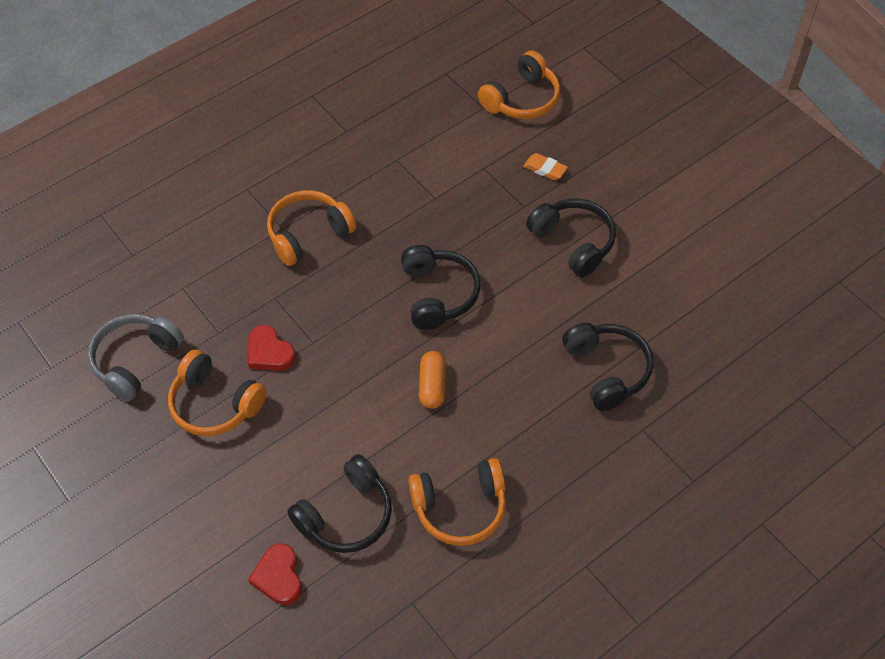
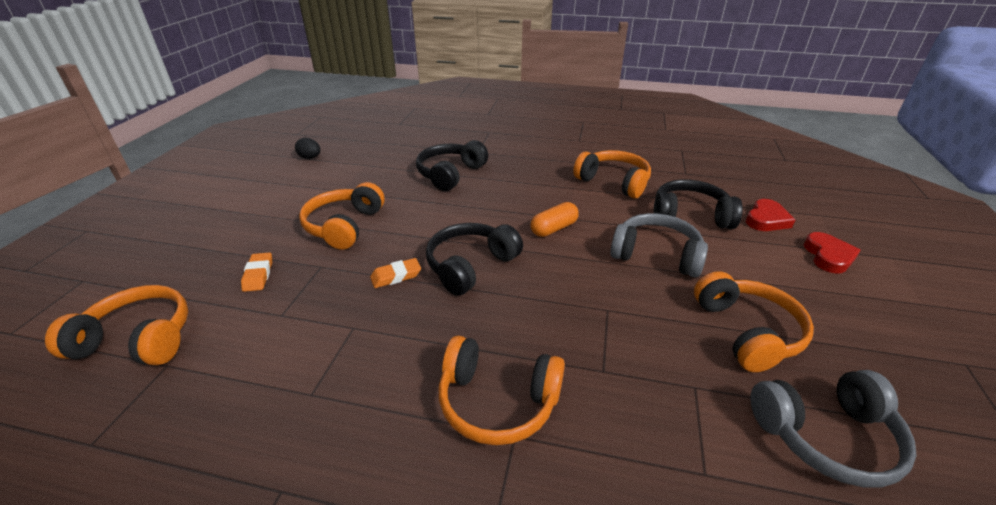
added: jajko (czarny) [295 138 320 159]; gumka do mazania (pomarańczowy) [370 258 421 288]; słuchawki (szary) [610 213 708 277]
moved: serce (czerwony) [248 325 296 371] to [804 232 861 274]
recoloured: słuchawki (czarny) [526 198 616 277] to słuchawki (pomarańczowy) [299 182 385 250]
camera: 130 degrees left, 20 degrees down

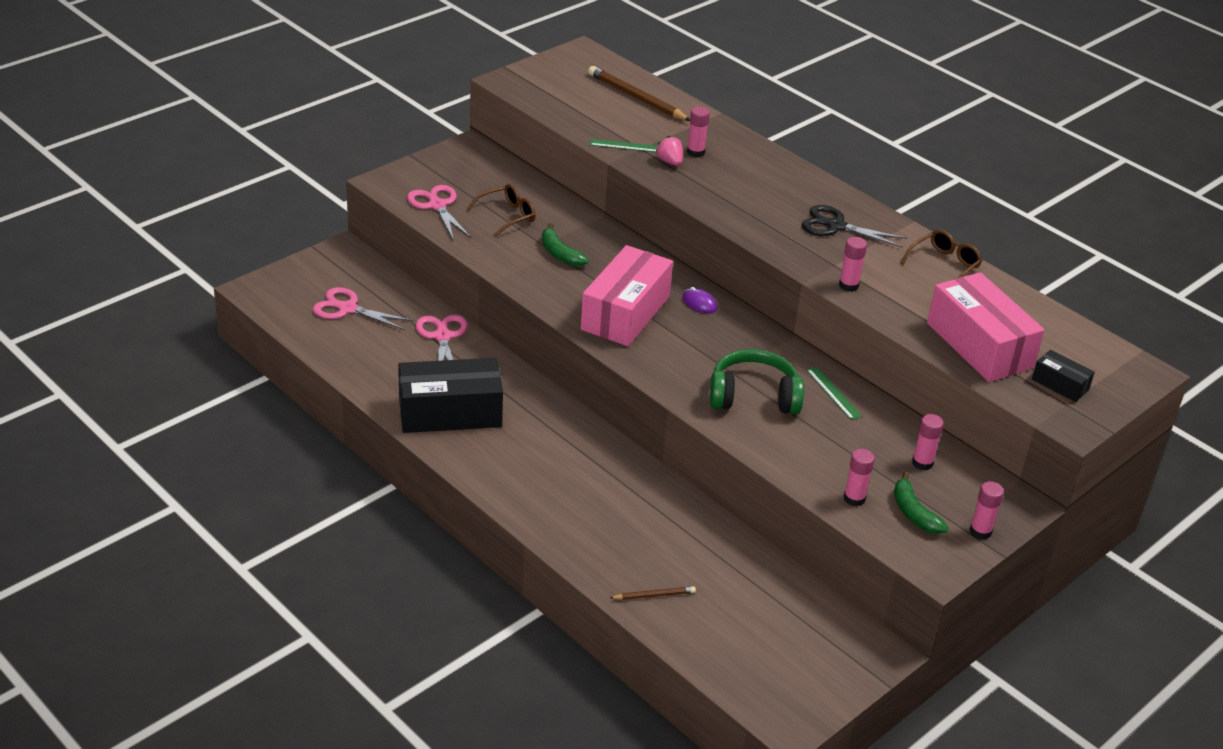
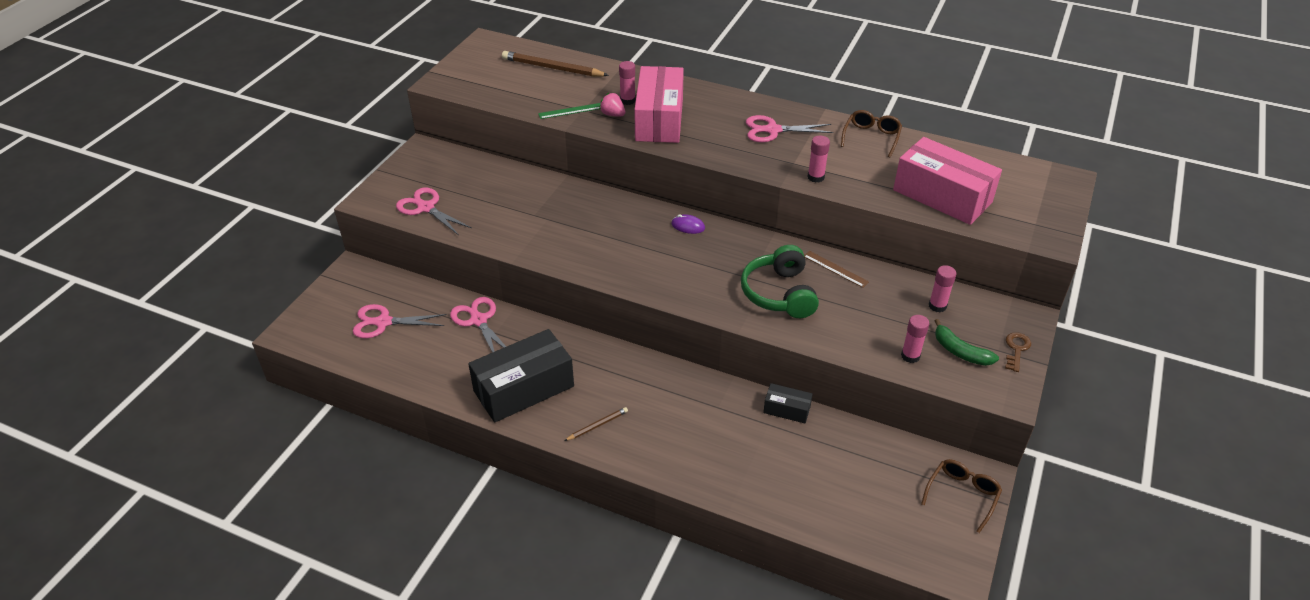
removed: banan (zielony) [542 223 589 266]
moved: okulary (brązowy) [466 184 535 238] to [921 459 1002 533]; pudełko (różowy) [581 245 673 346] to [634 66 684 143]; ołówek (brązowy) [610 586 696 600] to [564 407 628 441]; pudełko (czarny) [1032 349 1095 402] to [763 383 813 423]
replaced: klej w sztyfcie (różowy) [970 481 1004 540] to klucz (brązowy) [1005 332 1031 372]
recoloured: nożyczki (czarny) [802 205 907 248] to nożyczki (różowy) [746 115 834 142]; linijka (zielony) [806 367 862 420] to linijka (brązowy) [804 251 869 288]
turned: słuchawki (zielony) [710 349 804 414] = [741 245 819 318] 75 degrees counterclockwise
camera: 20 degrees left, 5 degrees up

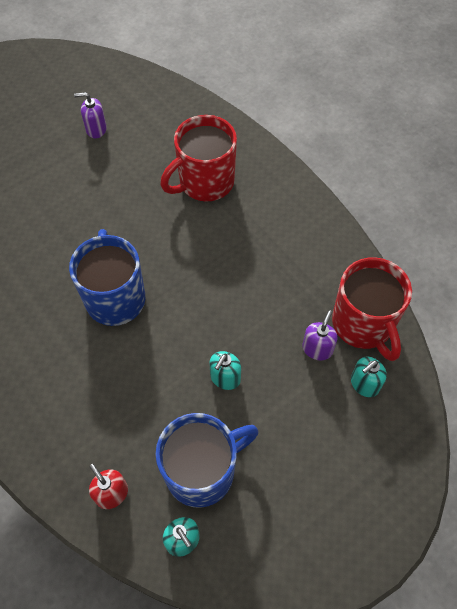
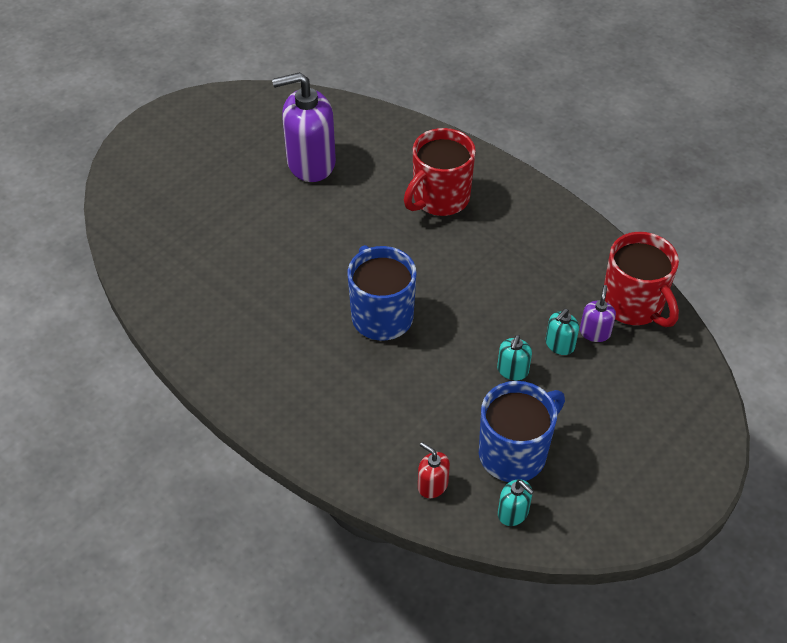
moved: dozownik mydła (turkusowy) [351 357 387 397] to [546 309 579 355]
resized: dozownik mydła (fioletowy) [74 92 107 138] = [272 72 336 182] x2.19
camera: 10 degrees left, 10 degrees down

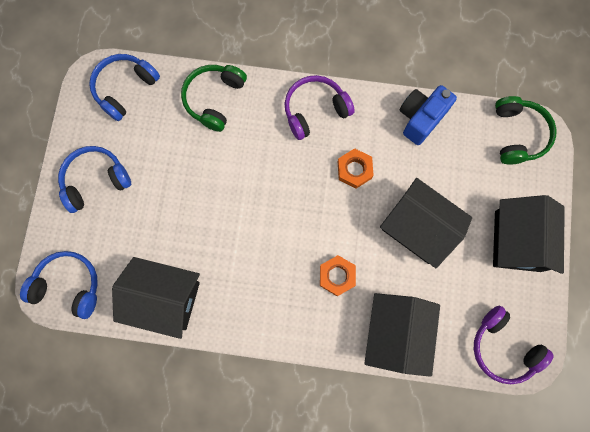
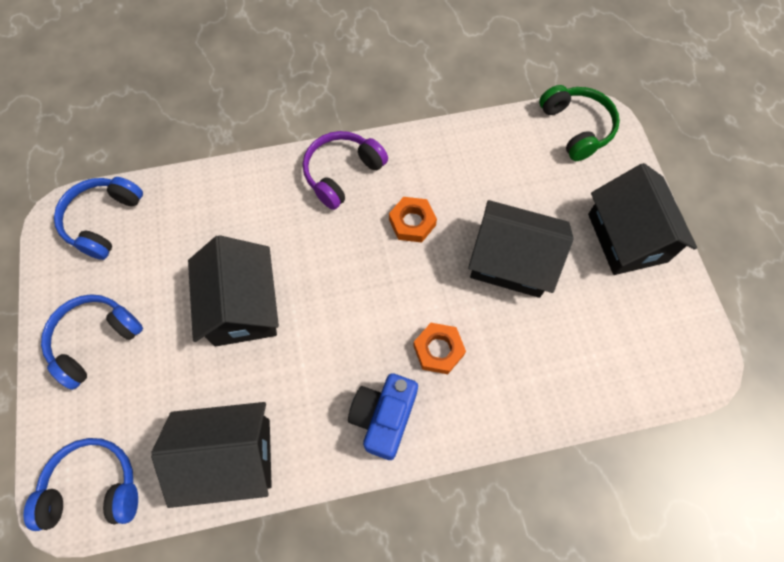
removed: słuchawki (zielony) [181 65 247 132]; słuchawki (fioletowy) [474 306 554 384]
moved: domek (czarny) [364 293 440 377] to [188 235 279 346]; aparat fotograficzny (niebieski) [399 85 457 145] to [348 373 418 460]
camera: 20 degrees left, 10 degrees down

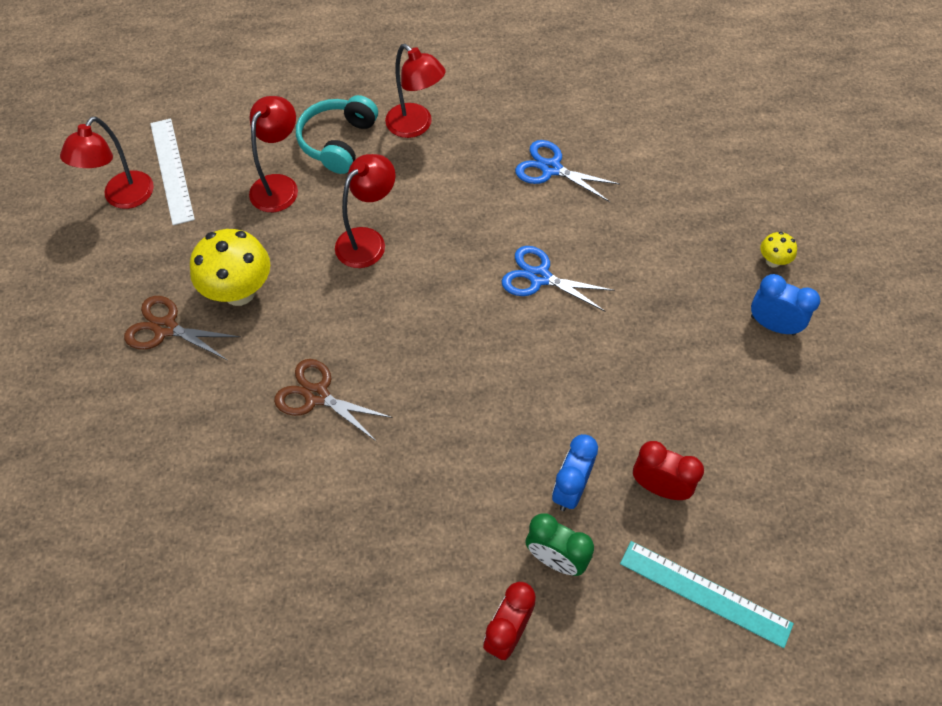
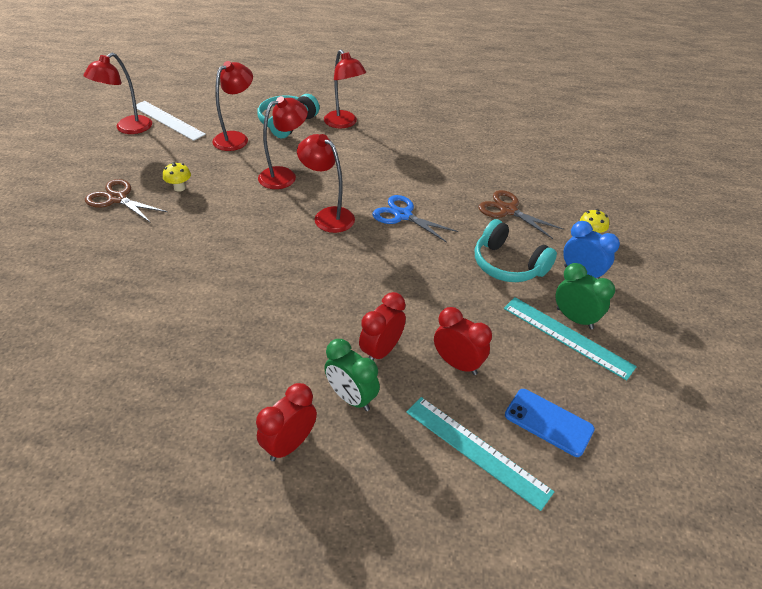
removed: nożyczki (niebieski) [515 140 620 202]
added: lampka (czerwony) [297 134 355 233]; słuchawki (turkusowy) [475 219 557 282]; linijka (turkusowy) [504 297 637 381]; telefon (niebieski) [505 389 595 457]; budzik (zielony) [556 263 615 329]
moved: nożyczki (brązowy) [274 359 393 442] to [478 190 564 239]
recoloured: budzik (niebieski) [552 434 598 511] to budzik (czerwony) [359 292 406 360]
turned: linijka (biały) [150 118 195 225] = [132 101 206 141] 45 degrees counterclockwise
resized: grzyb (żółty) [190 229 270 306] = [163 162 191 192] x0.47
camera: 10 degrees right, 15 degrees down

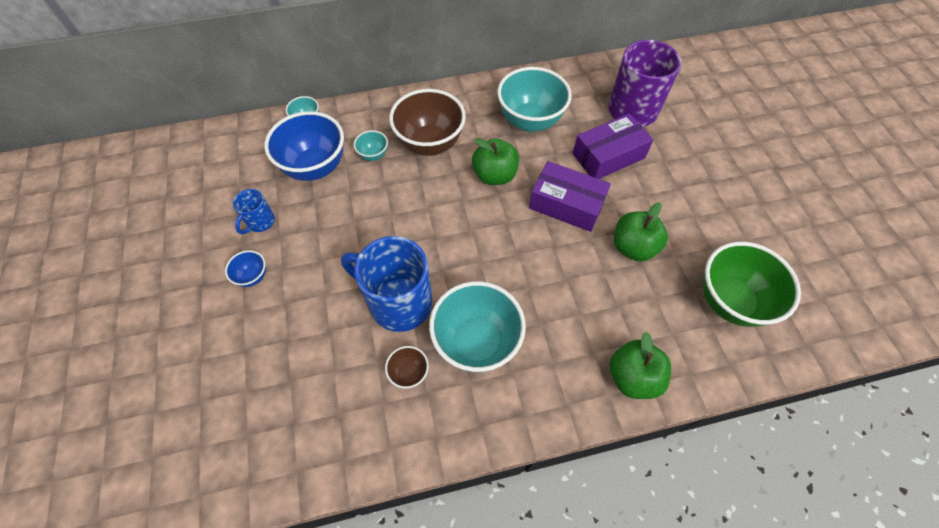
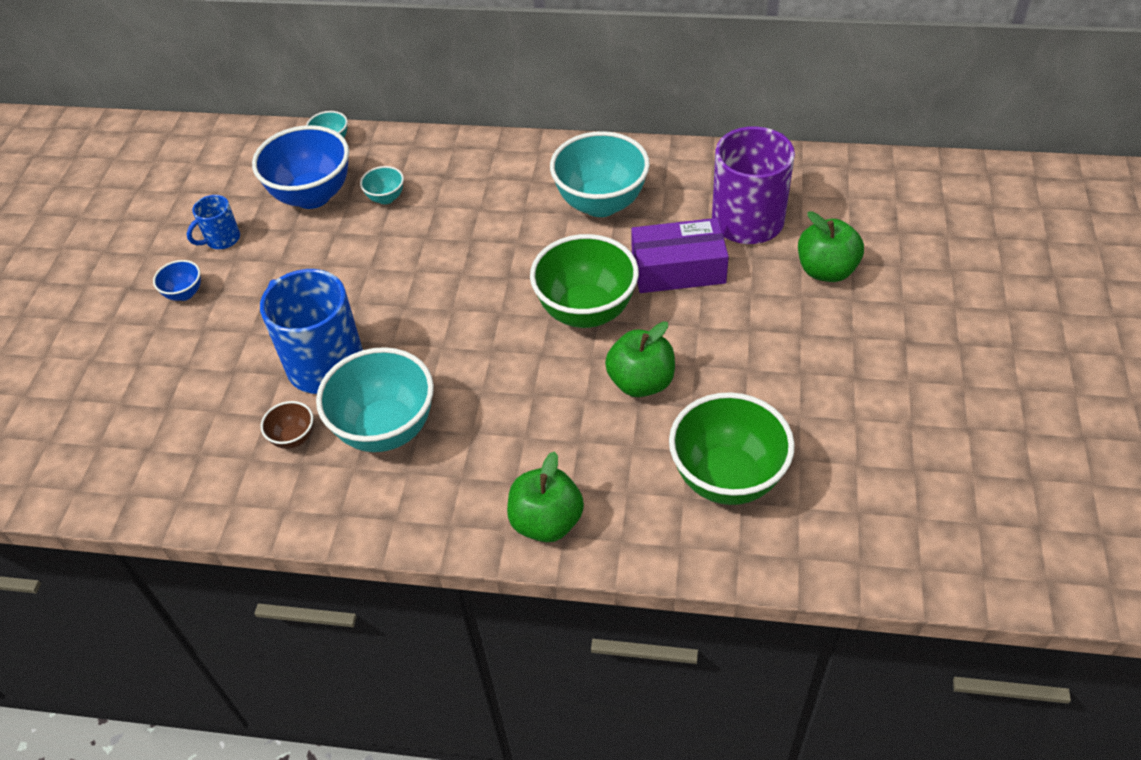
removed: miska (brązowy) [389 89 466 156]
moved: jabłko (zielony) [472 138 519 185] to [798 211 864 282]
replaced: pudełko (fioletowy) [529 161 611 232] to miska (zielony) [530 234 639 328]
camera: 25 degrees right, 10 degrees down

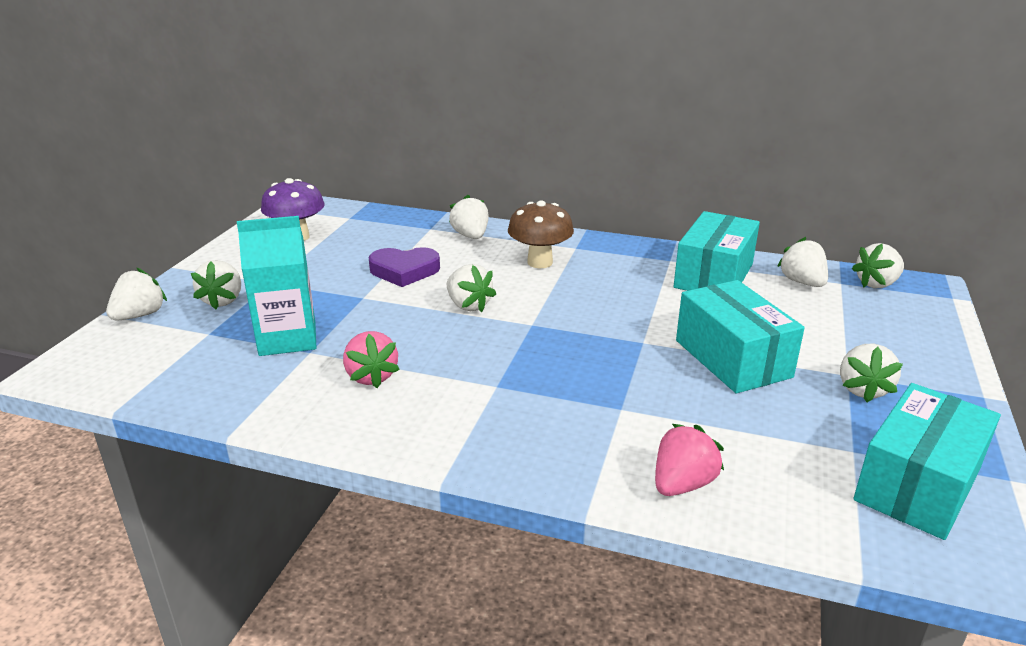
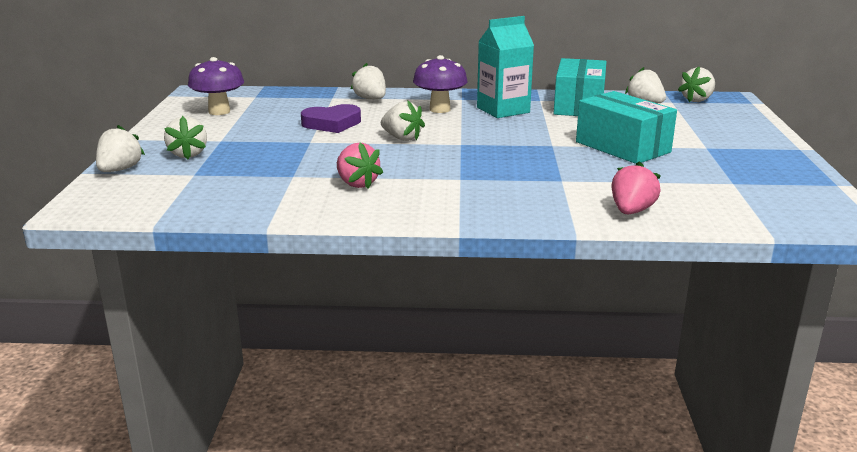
removed: truskawka (biały) [840 344 903 403]; pudełko (turkusowy) [853 383 1001 540]
moved: karton mleka (turkusowy) [237 216 317 356] to [477 16 534 118]
recoloured: grzyb (brązowy) [508 200 574 268] to grzyb (fioletowy) [413 55 467 113]
camera: 15 degrees left, 5 degrees down

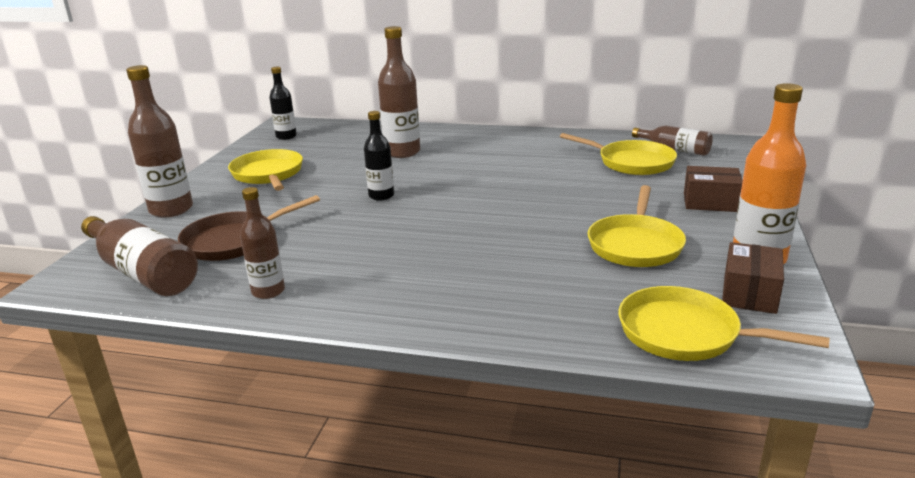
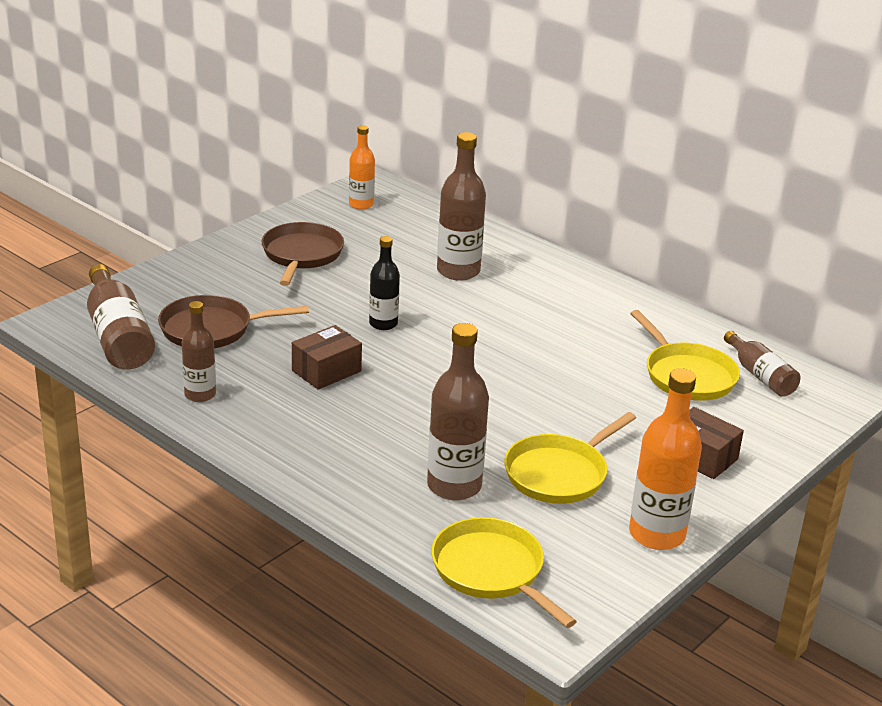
moved: butelka (brązowy) [126 65 193 218] to [427 323 489 501]; pudełko (brązowy) [722 242 784 314] to [292 325 362 390]
recoloured: patelnia (żółty) [228 149 303 191] to patelnia (brązowy) [261 222 344 286]; butelka (czarny) [269 67 297 140] to butelka (pomarańczowy) [349 125 375 210]
camera: 25 degrees right, 5 degrees up

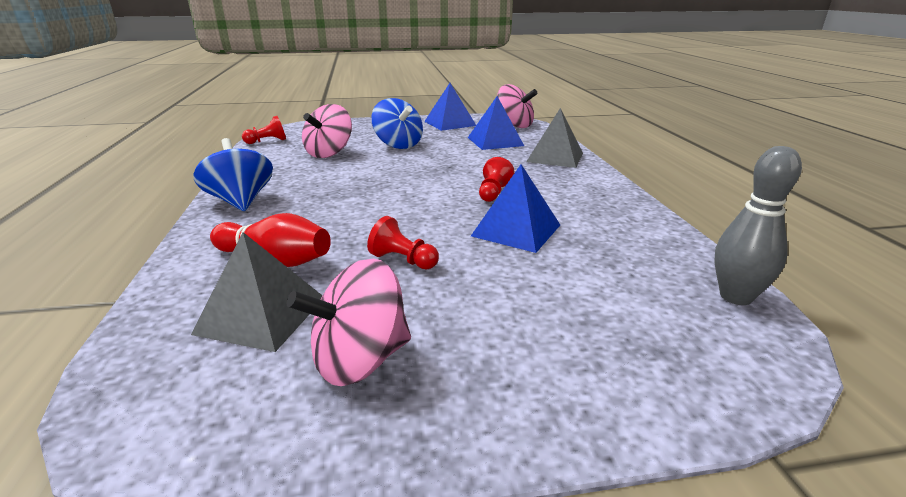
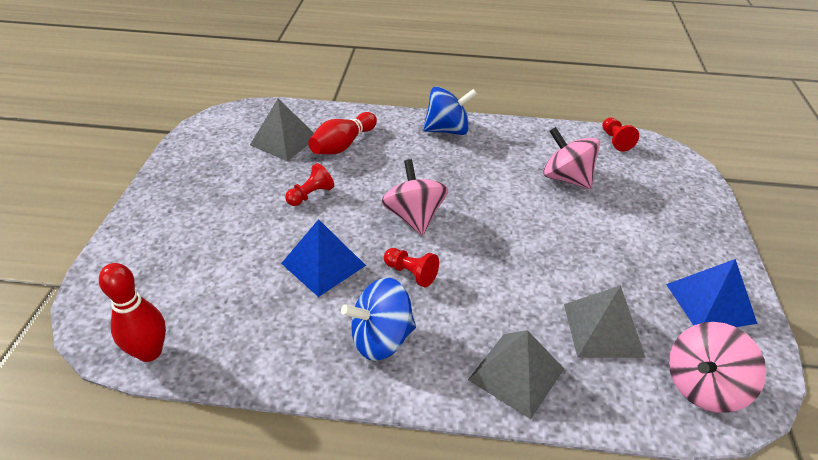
moved: bączek (różowy) [287 259 411 386] to [381 159 448 236]; bączek (niebieski) [372 98 423 149] to [341 278 416 361]
recoloured: piramida (niebieski) [468 96 524 150] to piramida (szary) [564 285 646 358]; kręgiel (szary) [714 146 802 305] to kręgiel (czerwony) [99 263 166 362]
camera: 105 degrees right, 15 degrees up

